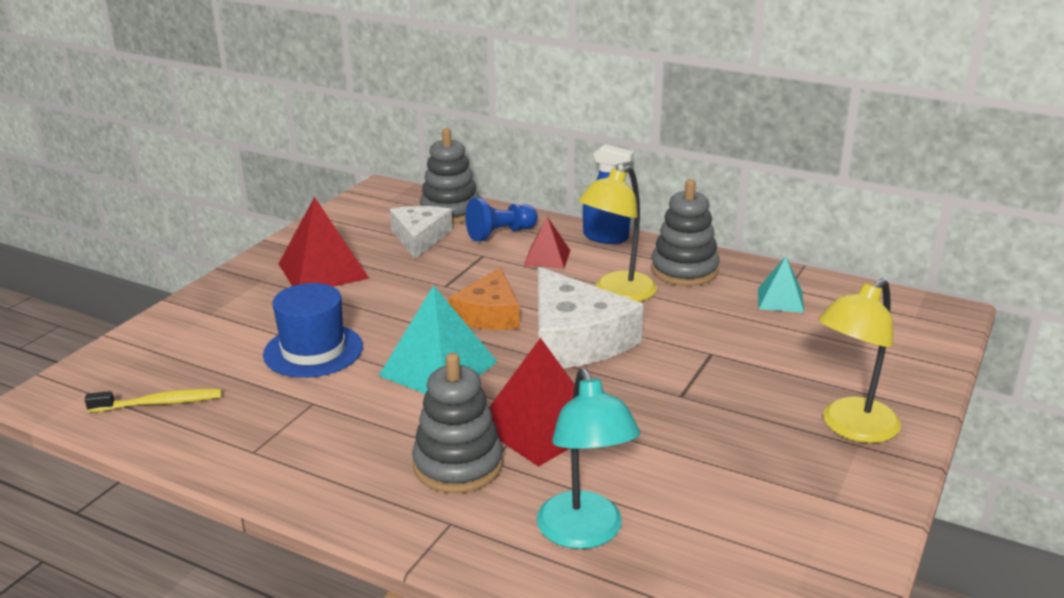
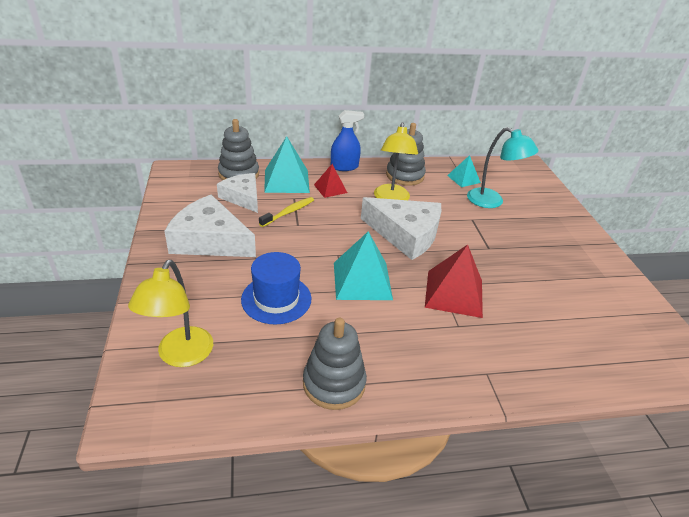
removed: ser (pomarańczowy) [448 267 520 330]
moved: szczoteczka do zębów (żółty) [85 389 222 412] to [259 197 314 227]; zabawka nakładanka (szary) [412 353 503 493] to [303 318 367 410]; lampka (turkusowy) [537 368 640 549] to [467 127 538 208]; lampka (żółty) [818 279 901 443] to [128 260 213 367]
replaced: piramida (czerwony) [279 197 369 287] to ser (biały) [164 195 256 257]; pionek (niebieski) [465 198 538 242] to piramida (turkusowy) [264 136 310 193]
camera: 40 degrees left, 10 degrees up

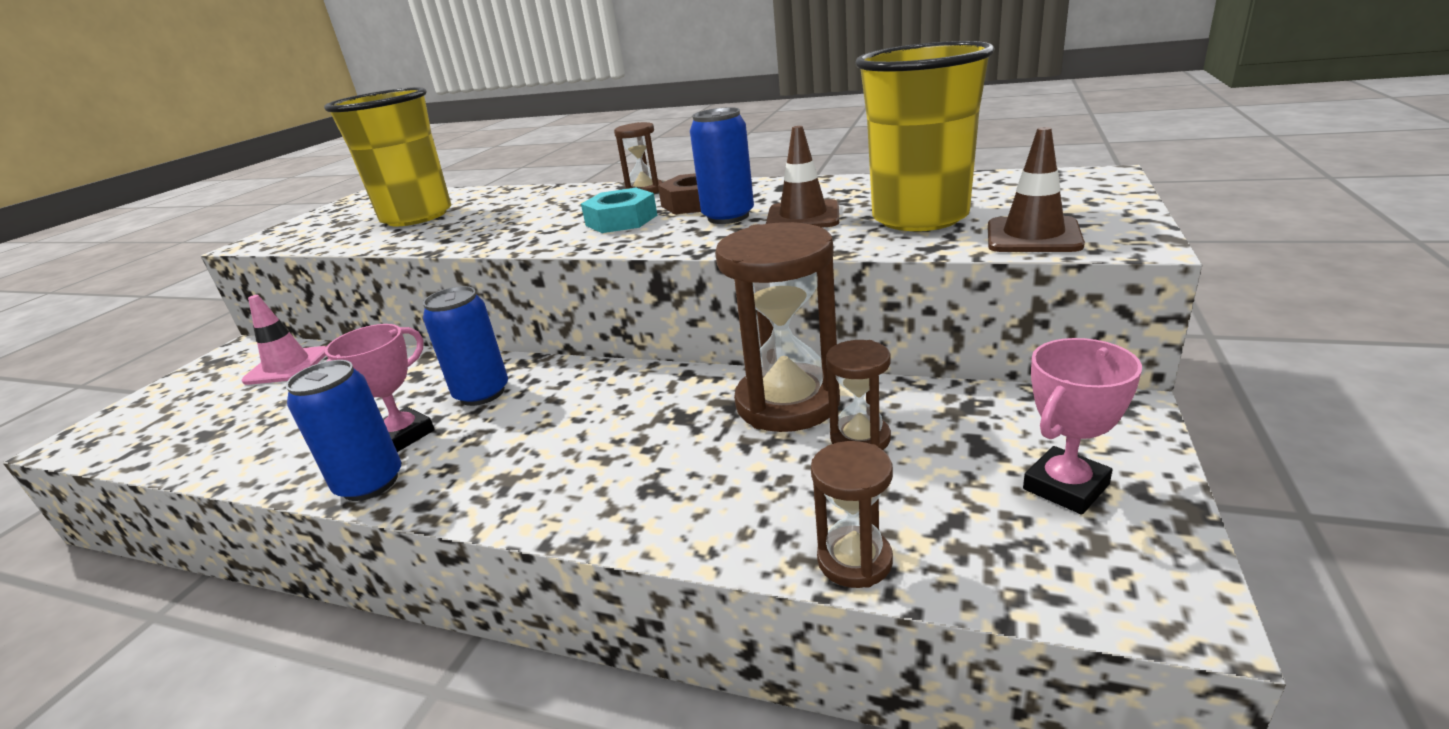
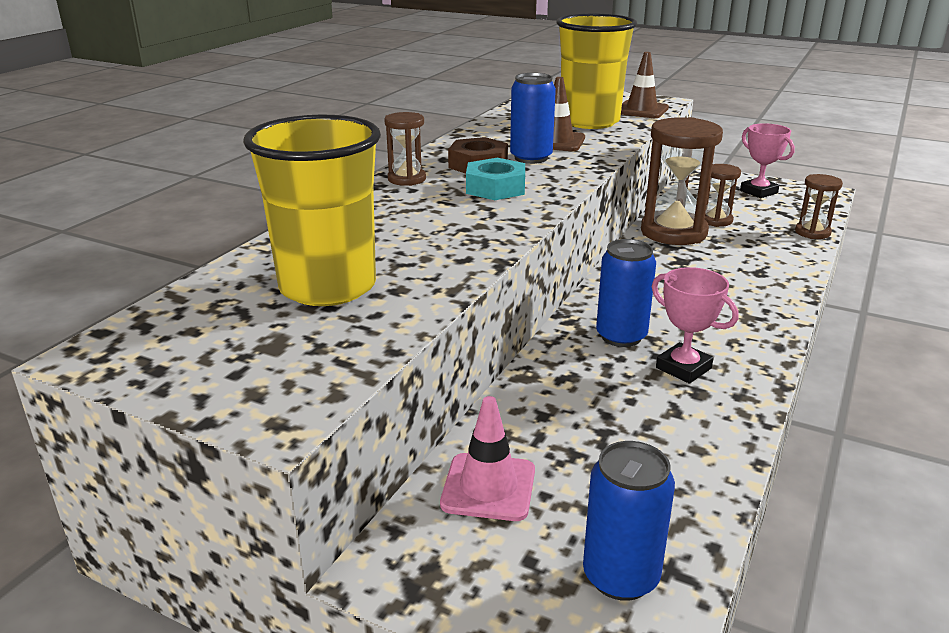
moved: puszka (niebieski) [286 360 401 501] to [583 441 675 601]
camera: 85 degrees left, 0 degrees up

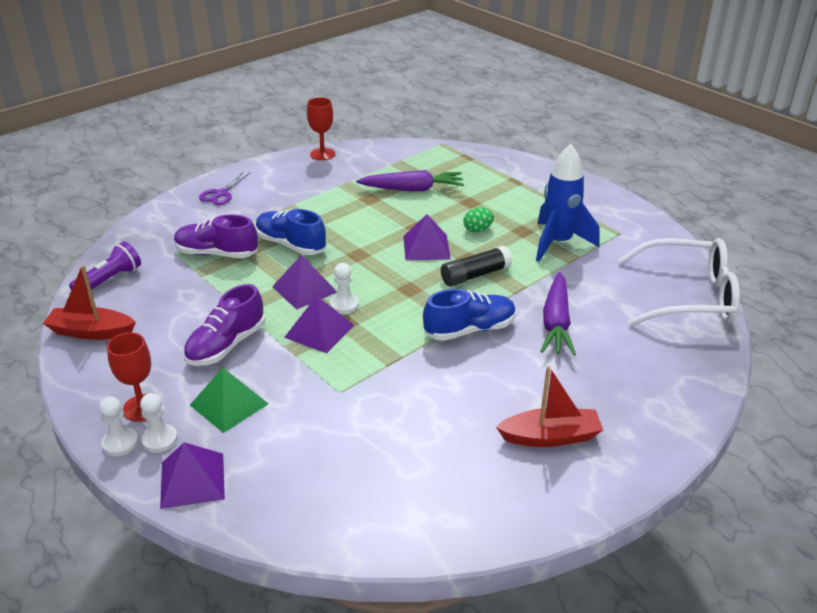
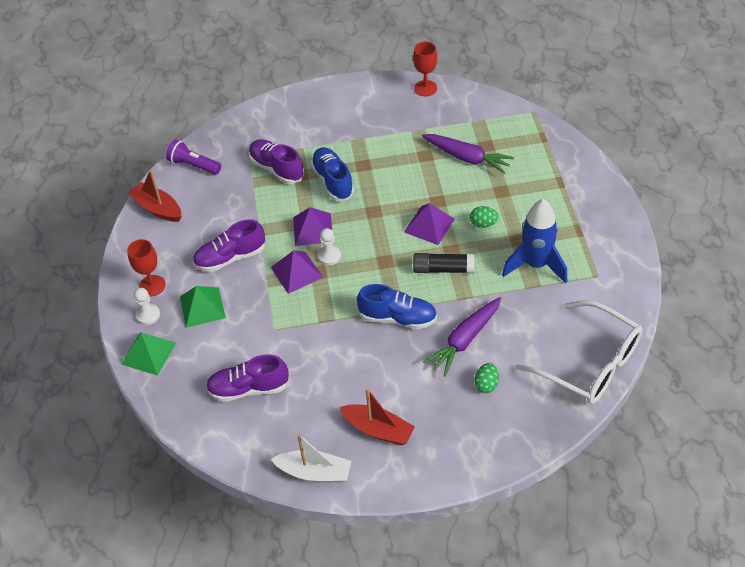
removed: pionek (biały) [99 396 138 456]; nożyczki (fioletowy) [199 172 250 205]
added: but (fioletowy) [206 354 289 402]; łódka (biały) [271 434 351 483]; jajko (zielony) [474 363 499 393]
recoloured: piramida (fioletowy) [160 442 225 509] to piramida (zielony) [121 332 176 376]
turned: latarka (fioletowy) [69 241 141 292] = [166 140 221 175] 135 degrees counterclockwise
camera: 35 degrees right, 15 degrees up

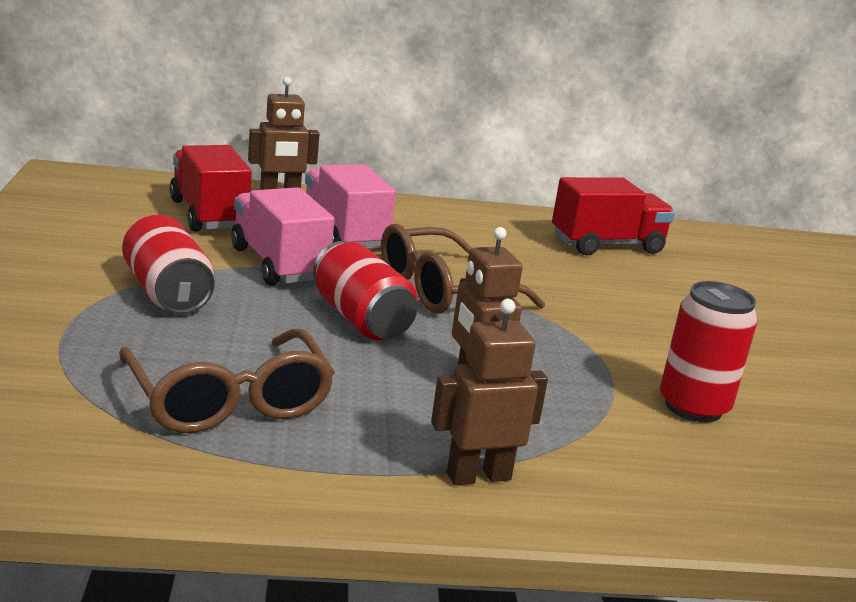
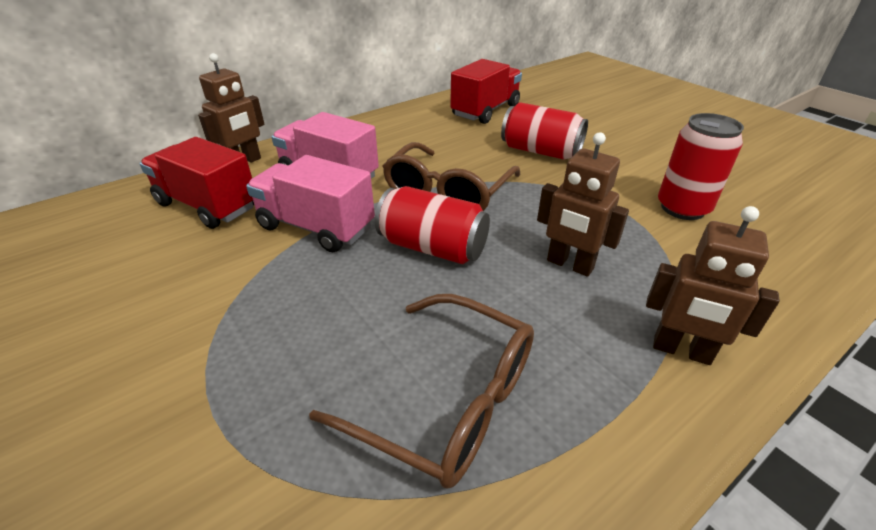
moved: puszka (czerwony) [122 215 215 314] to [501 102 588 160]
turned: robot (brązowy) [431 299 548 485] = [646 206 780 365] 105 degrees counterclockwise
camera: 30 degrees left, 15 degrees up

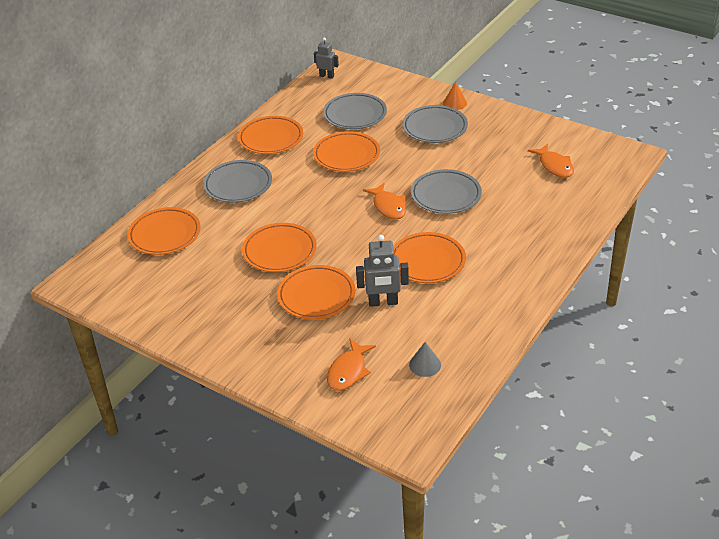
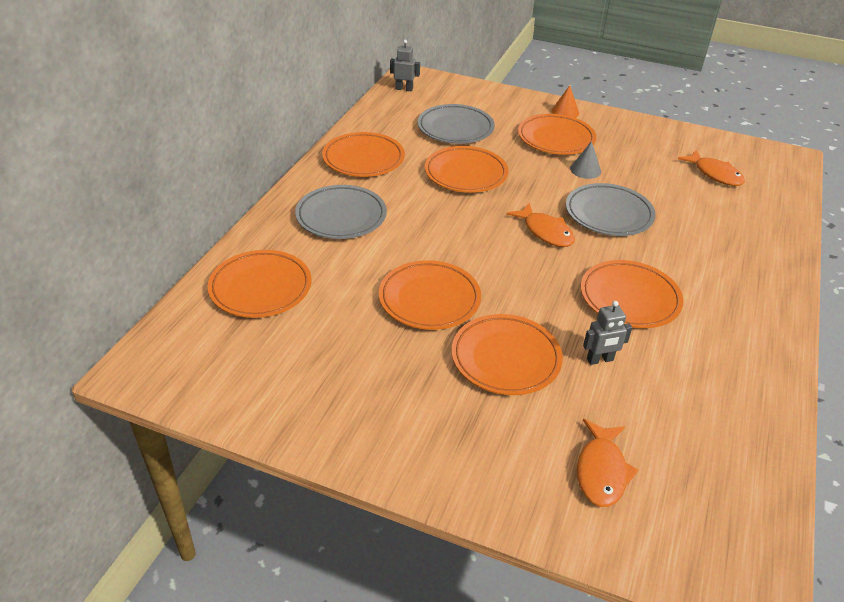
moved: stożek (szary) [409 342 441 377] to [570 141 601 179]
recoloured: talerz (szary) [402 105 468 143] to talerz (pomarańczowy) [518 114 596 155]
resized: robot (szary) [356 235 409 307] = [583 301 632 365] x0.65
camera: 15 degrees left, 0 degrees up

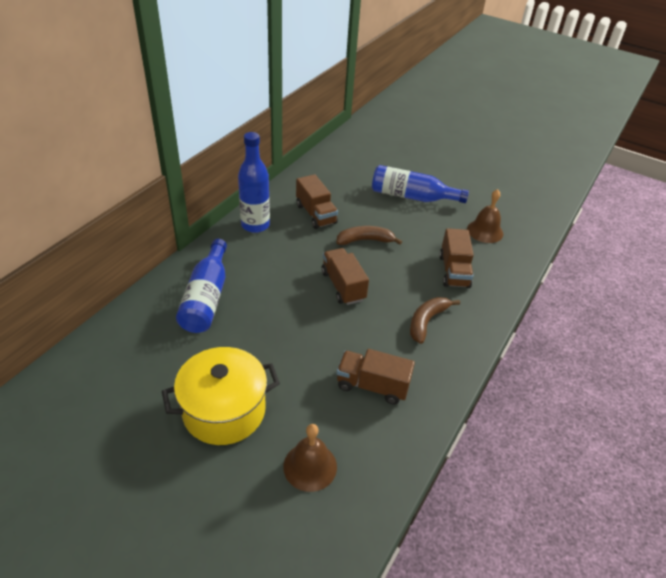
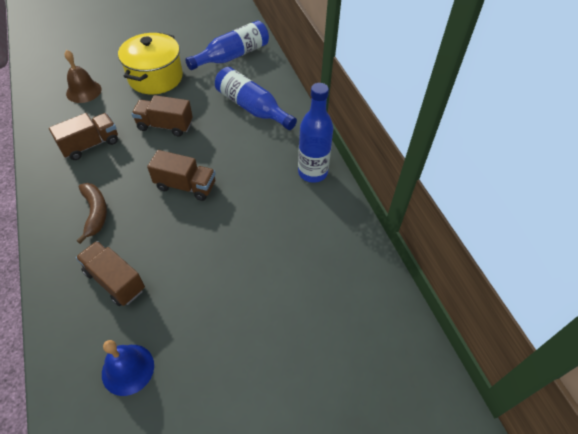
removed: banan (brązowy) [336 226 402 245]
moved: ciężarówka (brązowy) [296 174 338 229] to [131 95 193 137]; butelka (niebieski) [372 165 469 203] to [185 20 269 70]
recoloured: dzwonek (brązowy) [467 189 503 243] to dzwonek (niebieski) [102 340 154 396]
camera: 130 degrees right, 10 degrees up

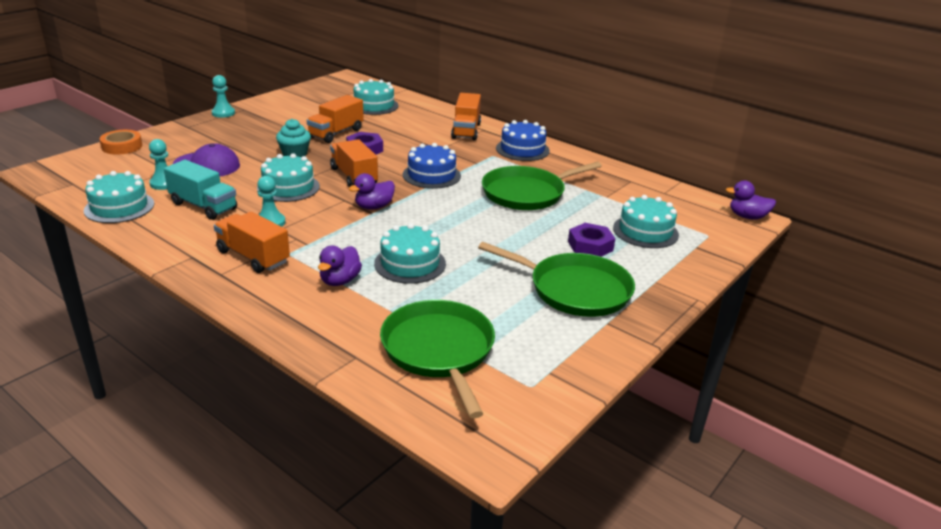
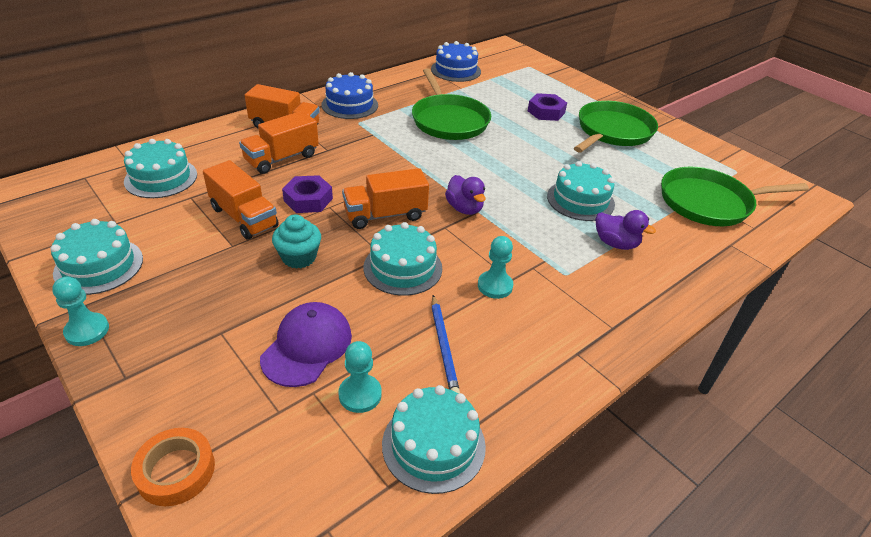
removed: kaczka (fioletowy) [726 180 776 220]
moved: ciężarówka (pomarańczowy) [214 212 290 273] to [239 111 319 174]; tort (niebieski) [403 143 461 189] to [431 41 481 82]; tort (turkusowy) [613 195 679 248] to [50 219 143 295]
replaced: ciężarówka (turkusowy) [164 160 237 220] to ołówek (niebieski) [431 295 460 393]
camera: 80 degrees left, 10 degrees up

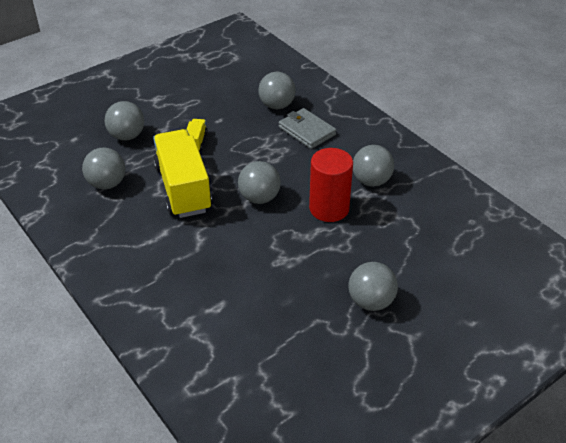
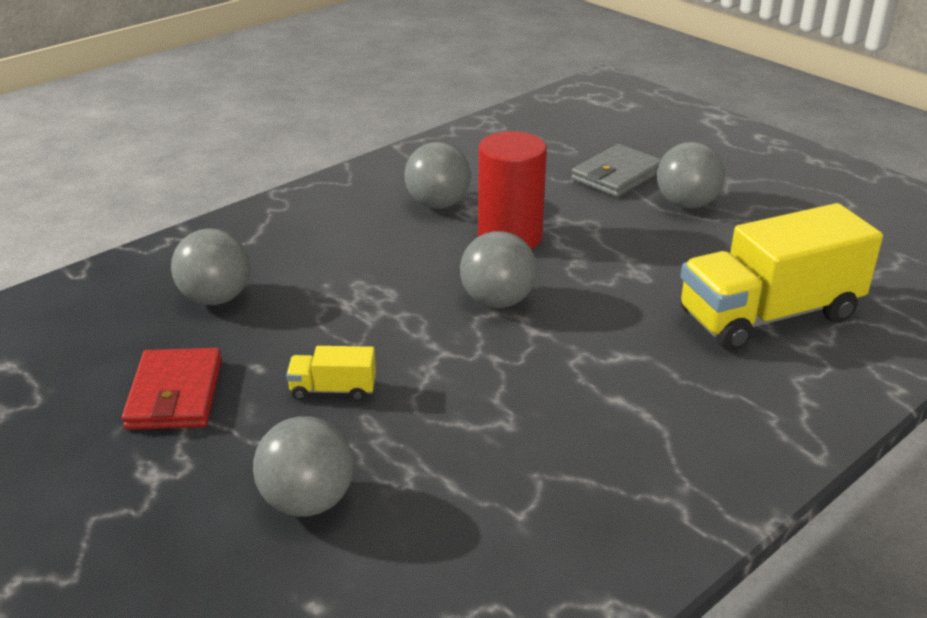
removed: piłka (szary) [82 148 125 190]
added: portfel (czerwony) [122 348 222 430]
moved: ciężarówka (żółty) [153 129 212 218] to [680 203 883 351]; portfel (szary) [279 108 336 149] to [571 144 661 197]
camera: 95 degrees left, 10 degrees down

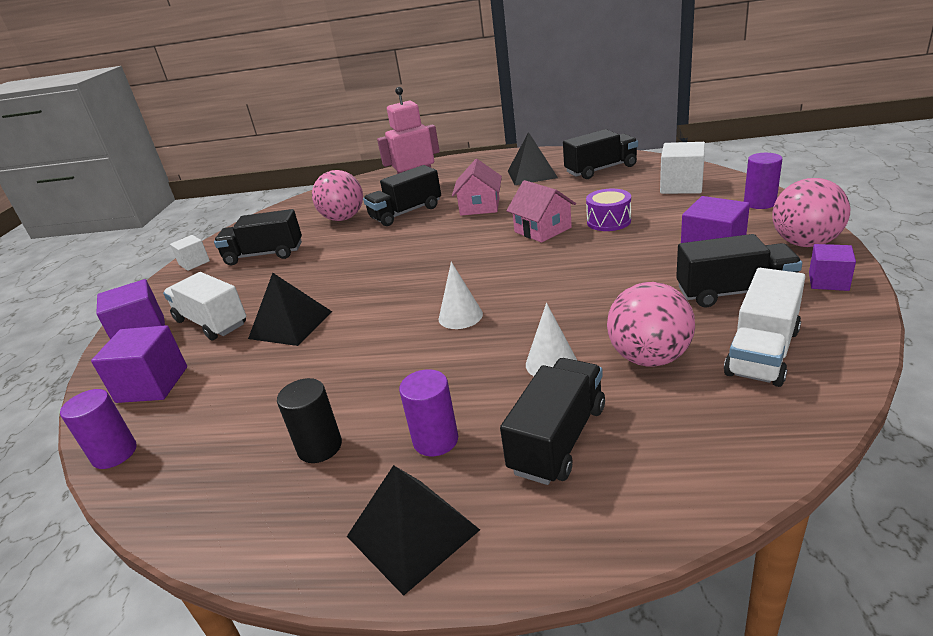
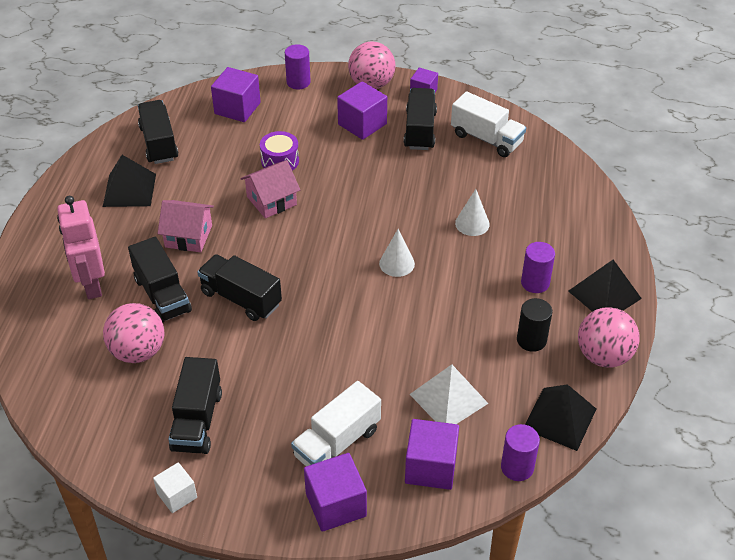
added: piramida (biały) [409 365 489 424]
moved: piramida (czarny) [248 273 332 346] to [525 384 596 451]; ciężarówka (czarny) [500 358 605 485] to [197 254 282 321]; piłka (różowy) [607 282 695 367] to [578 307 640 368]
recoloured: sześcian (biały) [660 142 705 194] to sześcian (fioletowy) [211 67 261 122]
camera: 90 degrees left, 15 degrees up

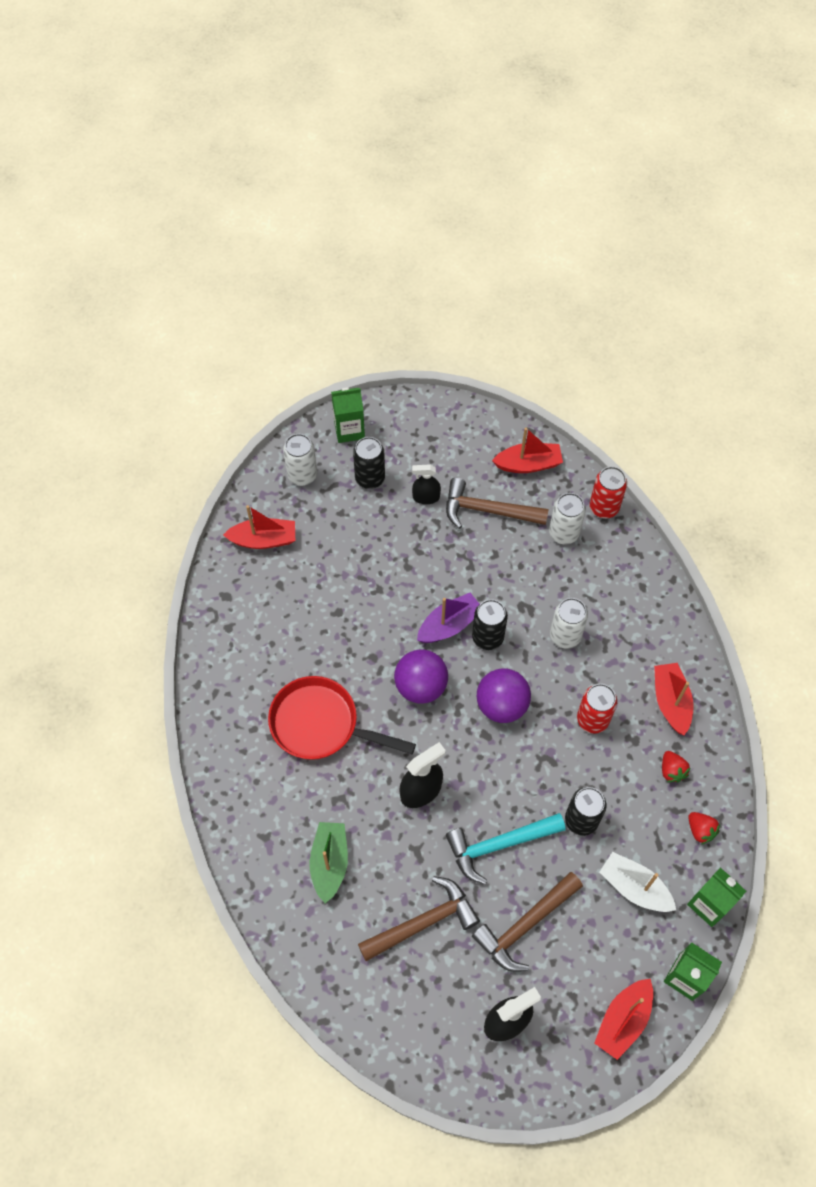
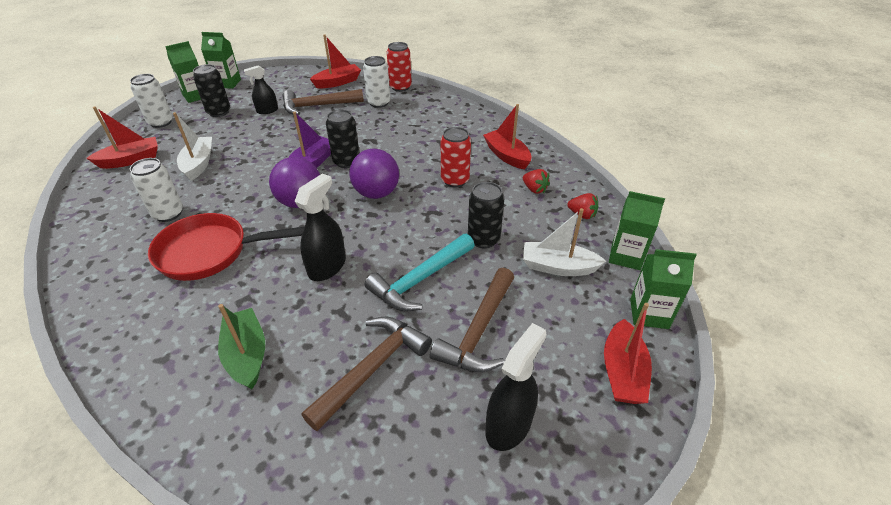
added: łódka (biały) [173 112 212 181]; karton mleka (zielony) [201 32 241 89]
moved: puszka (biały) [550 598 588 649] to [130 158 183 222]
camera: 25 degrees left, 20 degrees down

